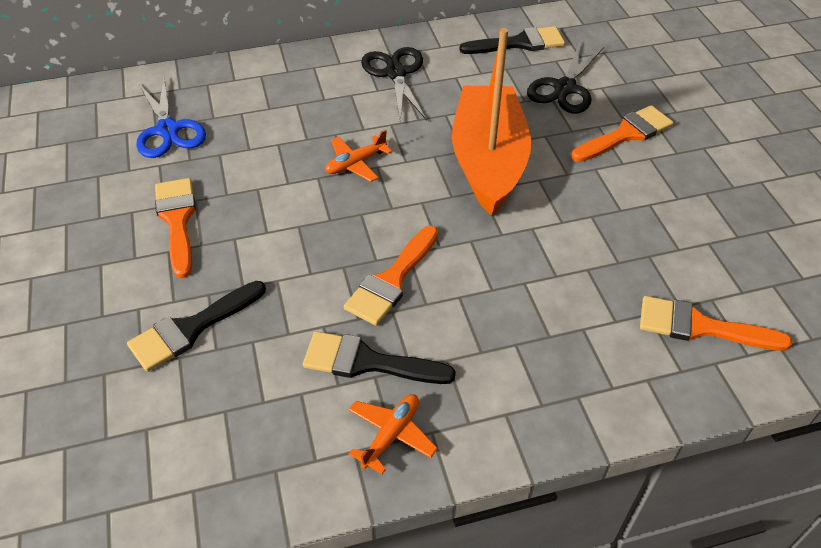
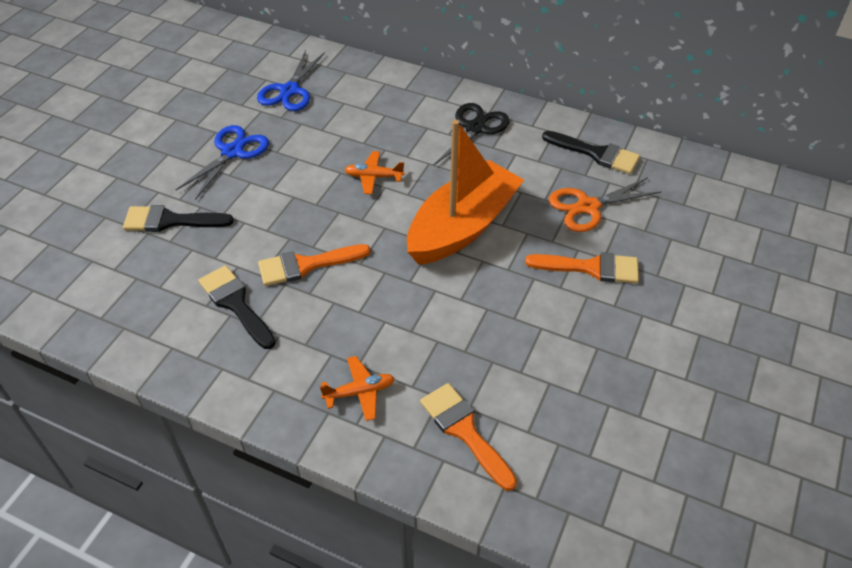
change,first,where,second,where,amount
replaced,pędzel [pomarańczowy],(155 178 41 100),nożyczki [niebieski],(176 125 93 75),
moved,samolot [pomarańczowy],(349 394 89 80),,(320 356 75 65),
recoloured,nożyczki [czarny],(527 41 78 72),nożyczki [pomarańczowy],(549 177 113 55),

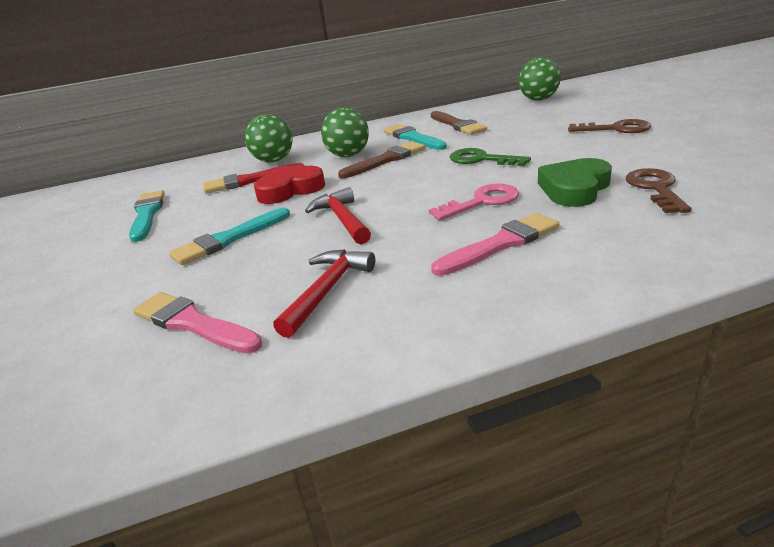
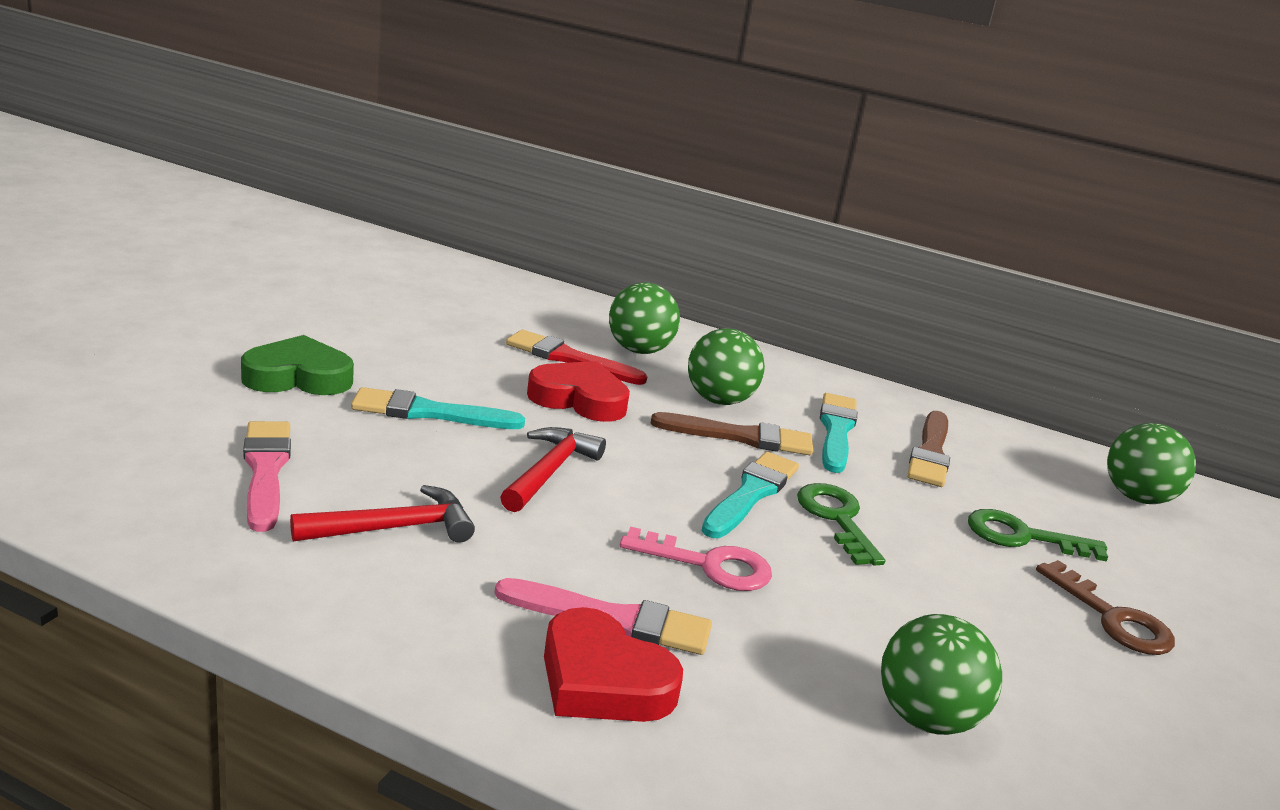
change,first,where,second,where,amount
moved,pędzel [turkusowy],(129 190 36 52),,(701 452 98 86),
moved,serce [zielony],(538 158 74 49),,(241 335 113 60),
replaced,klucz [brązowy],(626 168 65 45),piłka [zielony],(881 614 121 121),
added,,,serce [czerwony],(544 607 139 115),
added,,,klucz [zielony],(968 509 140 53),

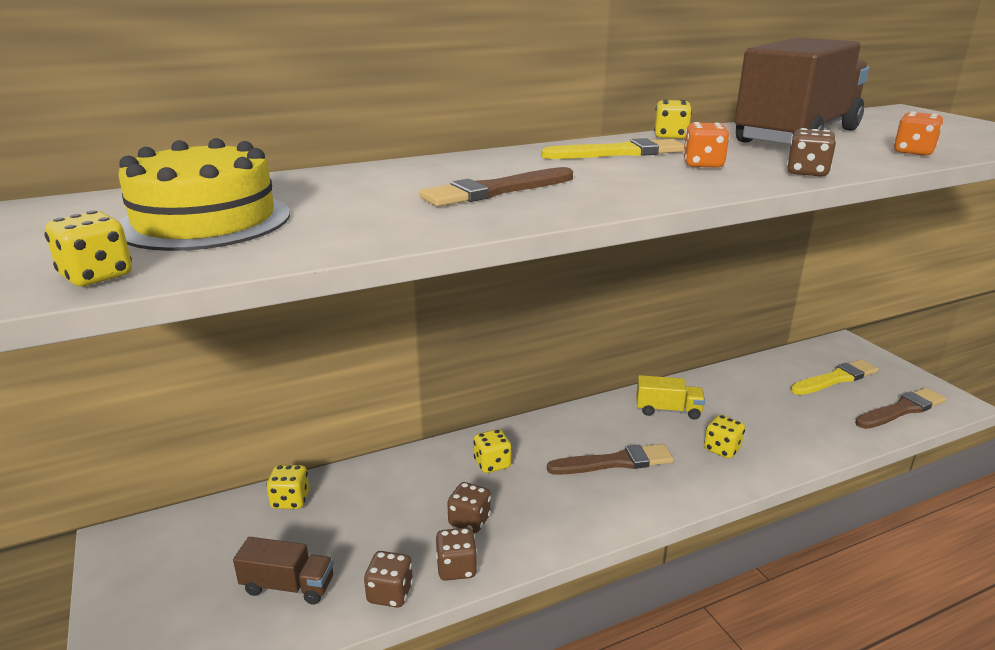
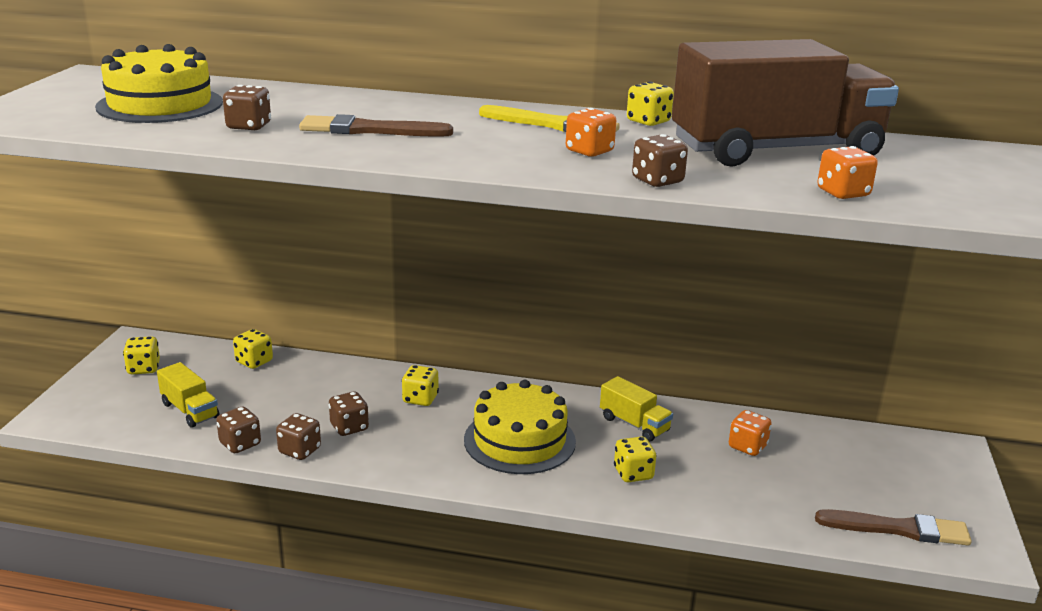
change,first,where,second,where,amount
moved,kostka do gry [żółty],(45 210 87 76),,(123 336 37 39),
recoloured,ciężarówka [brązowy],(233 537 101 67),ciężarówka [żółty],(157 362 62 66),
replaced,pędzel [brązowy],(547 444 127 31),tort [żółty],(464 380 112 94),
removed,pędzel [żółty],(791 359 87 36),,,
added,,,kostka do gry [brązowy],(223 85 48 45),
added,,,kostka do gry [pomarańczowy],(729 410 43 46),

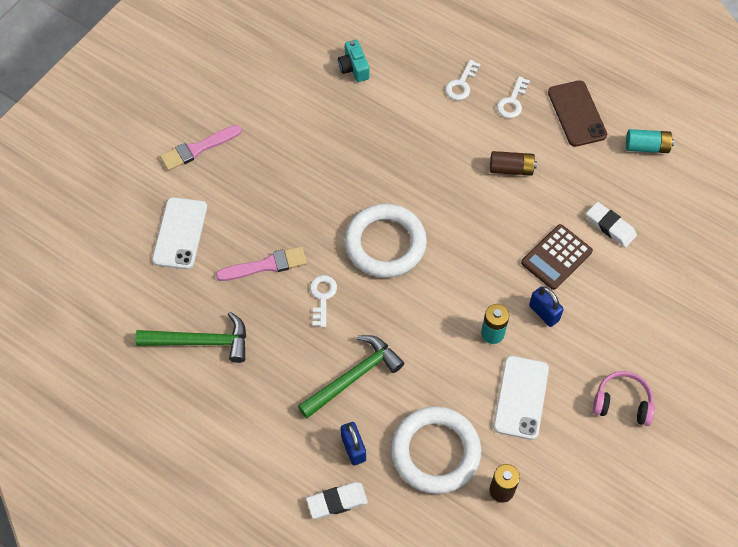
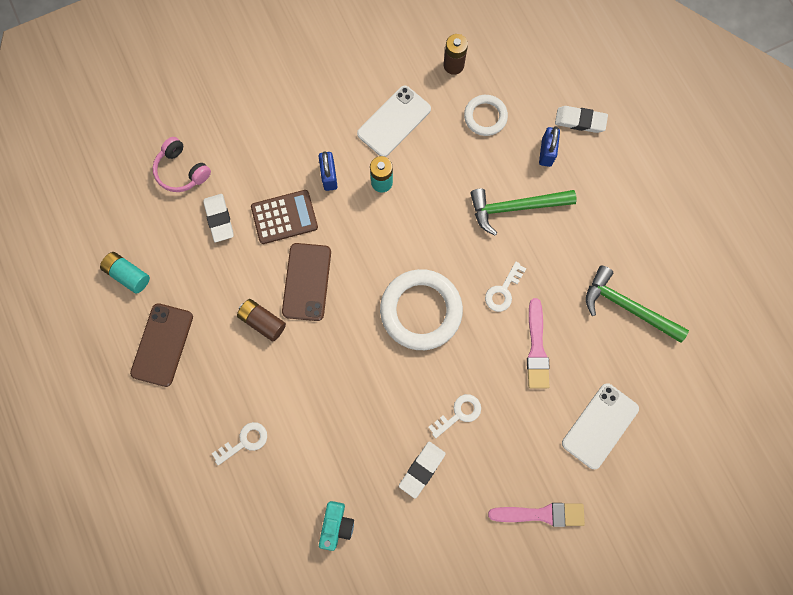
change,first,where,second,where,amount
turned,pędzel [różowy],(216 246 91 35),,(527 298 23 90),105 degrees counterclockwise
resized,pierścień [biały],(391 406 90 88),,(464 95 44 41),x0.56
moved,klucz [biały],(497 76 33 42),,(428 394 53 44),
moved,słuchawki [różowy],(593 371 62 55),,(153 137 58 55),
added,,,telefon [brązowy],(282 243 49 78),
added,,,gumka do mazania [biały],(399 442 47 57),

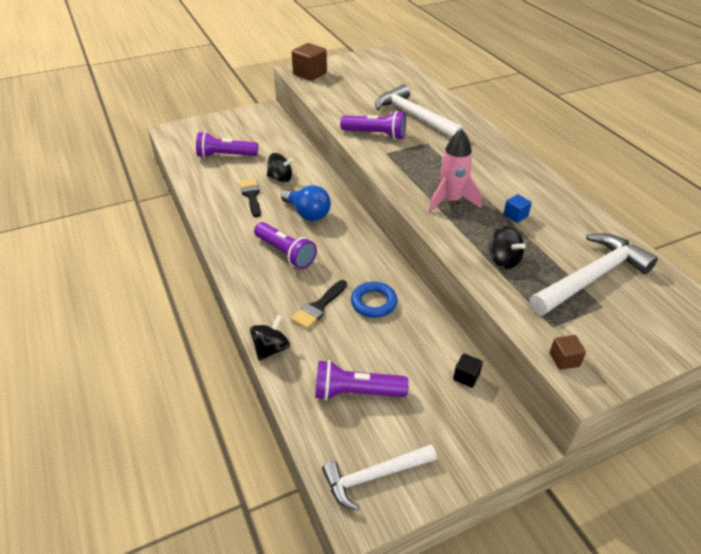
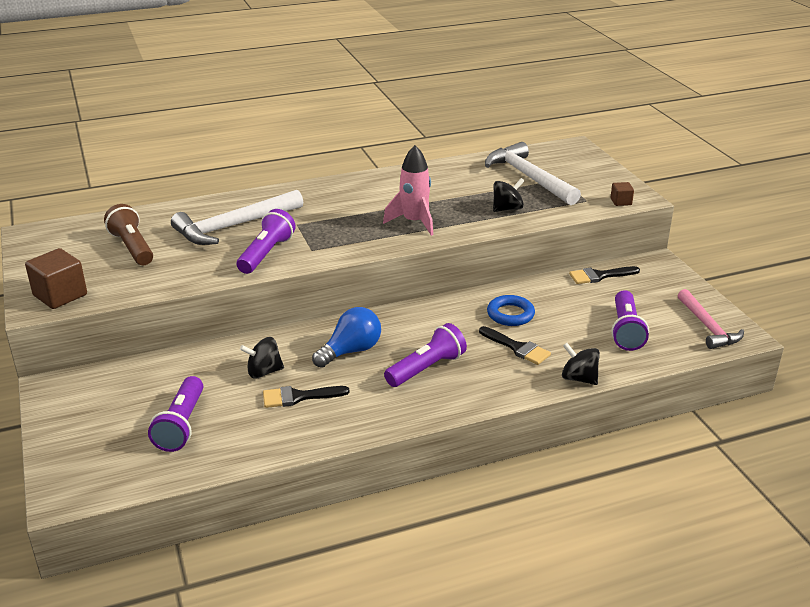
change,first,where,second,where,amount
turned,bączek [czarny],(267 153 27 29),,(240 337 44 42),120 degrees counterclockwise
recoloured,młotek [biały],(322 444 115 67),młotek [różowy],(677 289 67 60),
replaced,sześcian [czarny],(453 353 30 35),pędzel [czarny],(569 266 71 18),
removed,sześcian [niebieski],(504 194 28 29),,,
added,,,latarka [brązowy],(104 204 49 61),

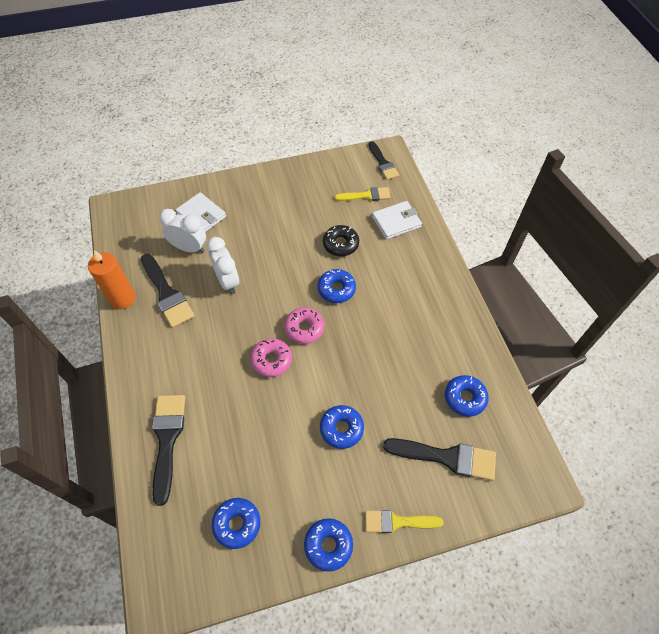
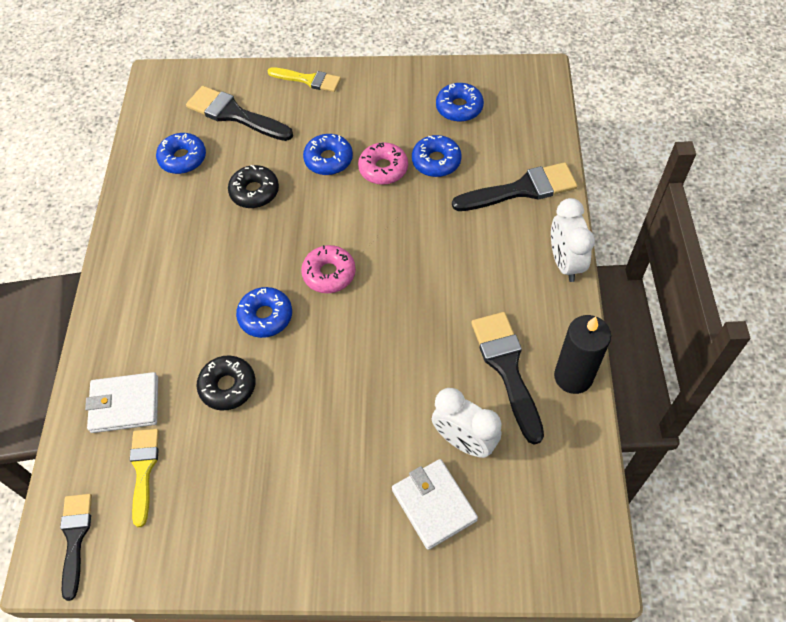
change,first,where,second,where,amount
recoloured,świeca [pomarańczowy],(88 250 48 59),świeca [czarny],(554 315 57 79),
turned,pędzel [czarny],(152 395 33 111),,(452 162 125 49),120 degrees counterclockwise
moved,budzik [biały],(206 237 33 57),,(551 198 44 84),
moved,donut [różowy],(250 338 42 39),,(358 142 50 43),
moved,donut [niebieski],(304 518 49 54),,(412 135 50 42),
turned,pędzel [żółty],(334 187 57 14),,(130 429 29 98),75 degrees clockwise
added,,,donut [czarny],(228 165 51 43),

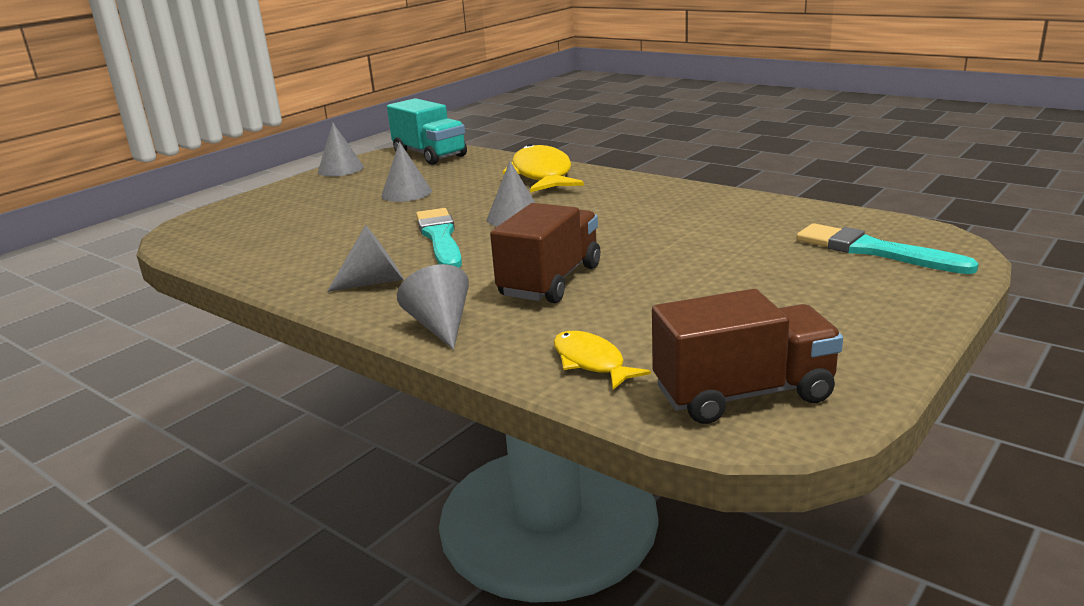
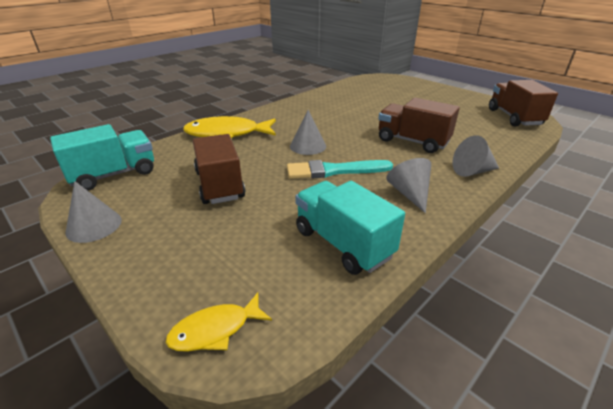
change,first,where,second,where,amount
replaced,stożek [szary],(381 142 51 60),ciężarówka [brązowy],(193 134 53 70),
moved,ryba [żółty],(554 331 97 59),,(166 292 106 60),
removed,pędzel [turkusowy],(796 223 183 51),,,
added,,,ciężarówka [turkusowy],(295 181 110 94),

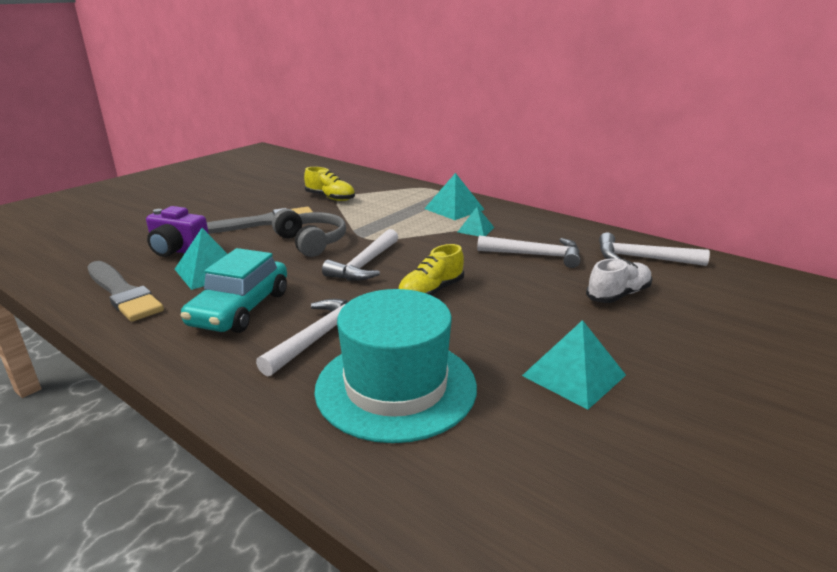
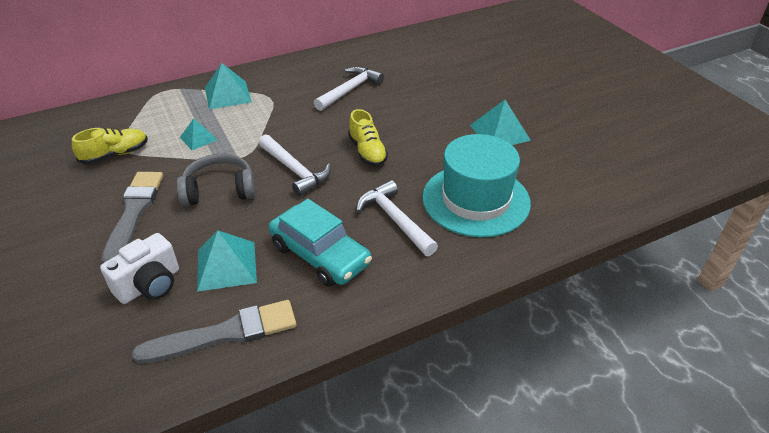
change,first,where,second,where,amount
recoloured,aparat fotograficzny [fioletowy],(146 206 63 51),aparat fotograficzny [biały],(100 233 79 71),
moved,piramida [turkusowy],(458 207 36 29),,(180 118 37 32),
removed,but [biały],(586 258 66 45),,,
removed,młotek [biały],(599 232 111 34),,,

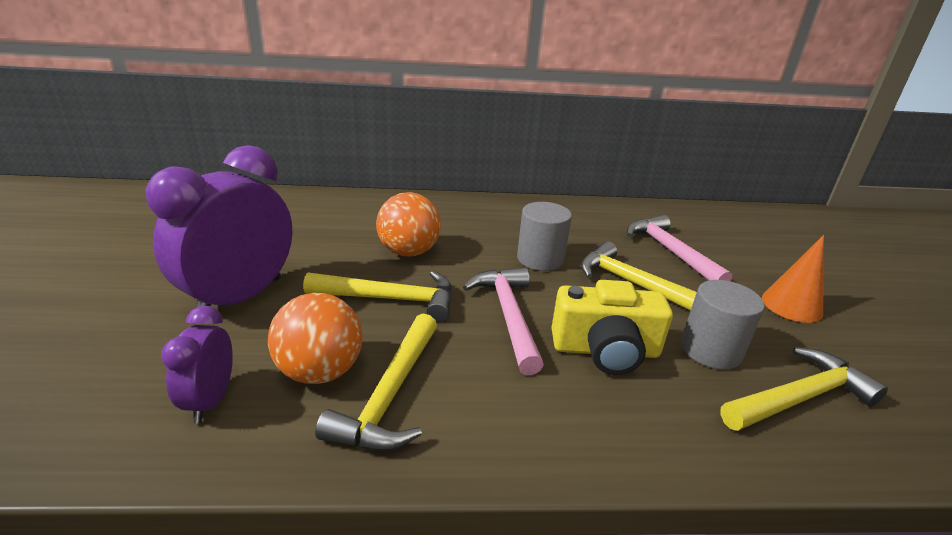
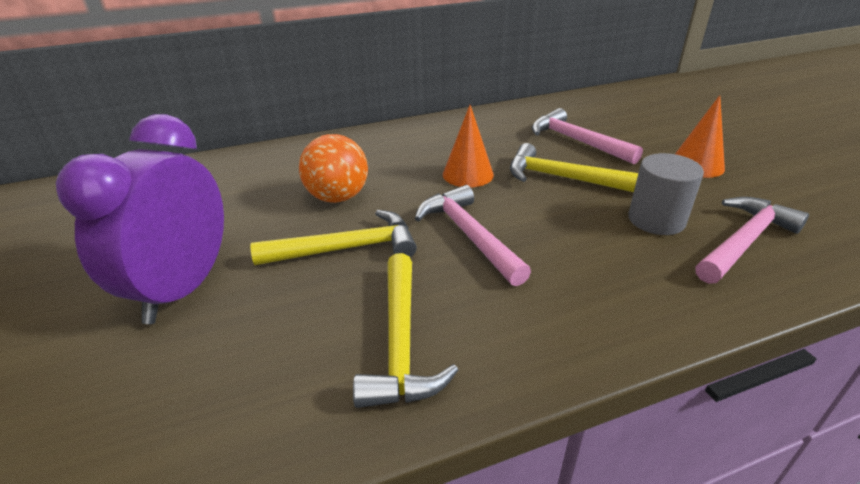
change,first,where,second,where,amount
removed,budzik [fioletowy],(161 306 72 117),,,
removed,piłka [pomarańczowy],(268 293 95 91),,,
replaced,walec [szary],(517 202 55 69),stożek [pomarańczowy],(443 105 51 83),
removed,aparat fotograficzny [żółty],(551 280 122 95),,,
recoloured,młotek [żółty],(720 347 168 84),młotek [różowy],(695 197 114 87),

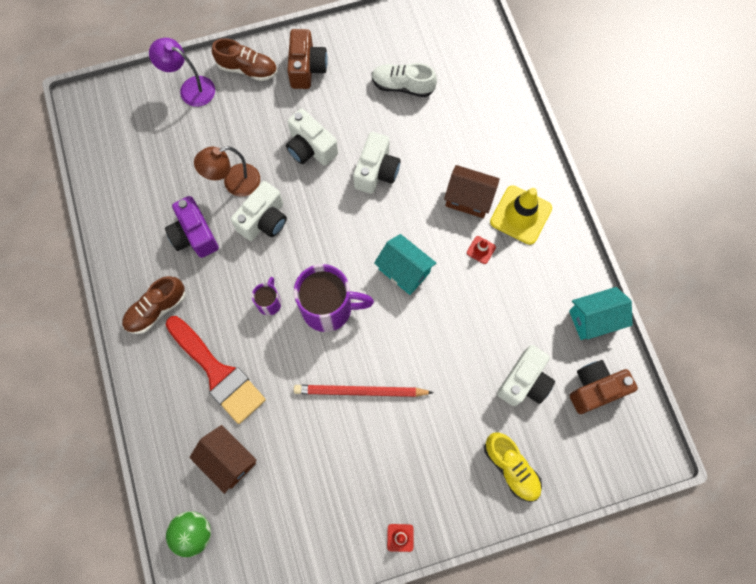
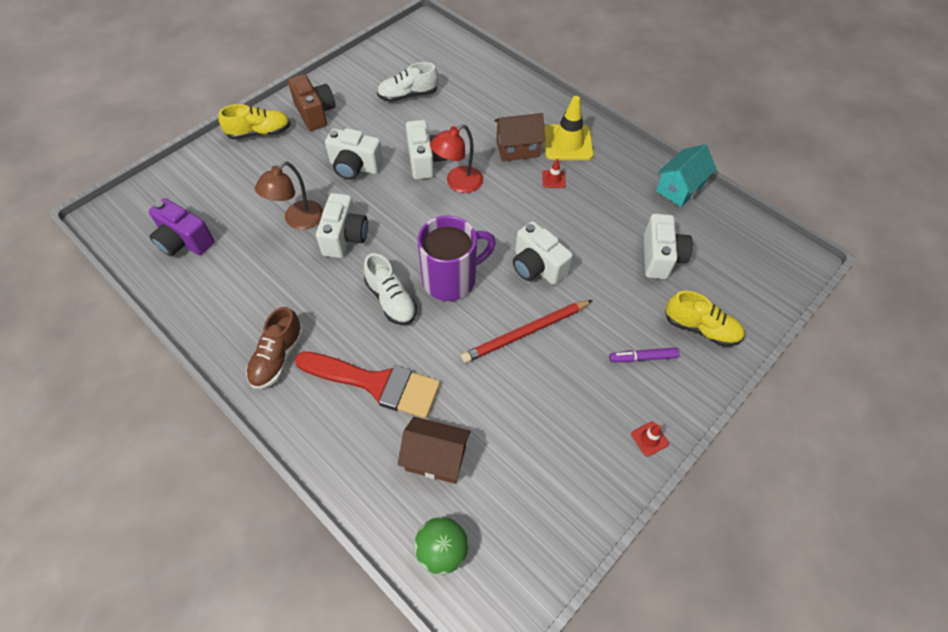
change,first,where,second,where,amount
removed,lampka [fioletowy],(149 38 66 69),,,
moved,aparat fotograficzny [fioletowy],(165 196 54 62),,(149 198 65 58),
recoloured,but [brązowy],(212 38 65 43),but [żółty],(218 104 73 36),
replaced,kubek [fioletowy],(252 277 29 39),but [biały],(364 253 53 72),
removed,domek [turkusowy],(374 234 62 61),,,
removed,aparat fotograficzny [brązowy],(570 360 68 54),,,
added,,,lampka [czerwony],(430 124 53 69),
added,,,aparat fotograficzny [biały],(513 221 60 64),
added,,,flamaster [fioletowy],(609 348 70 14),

